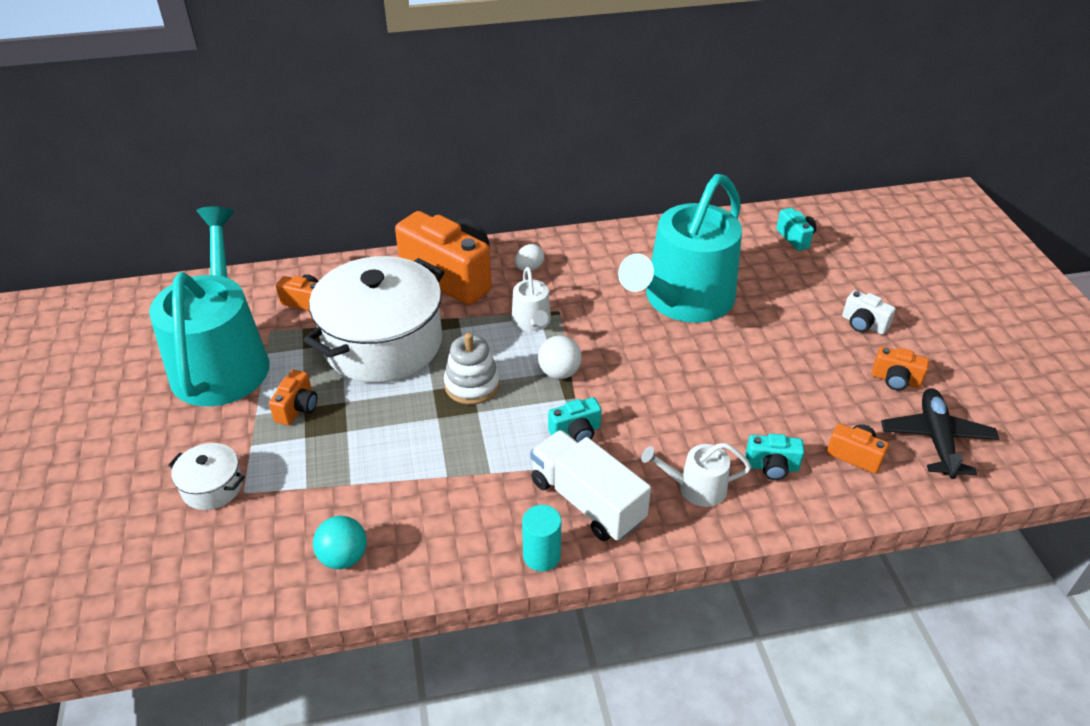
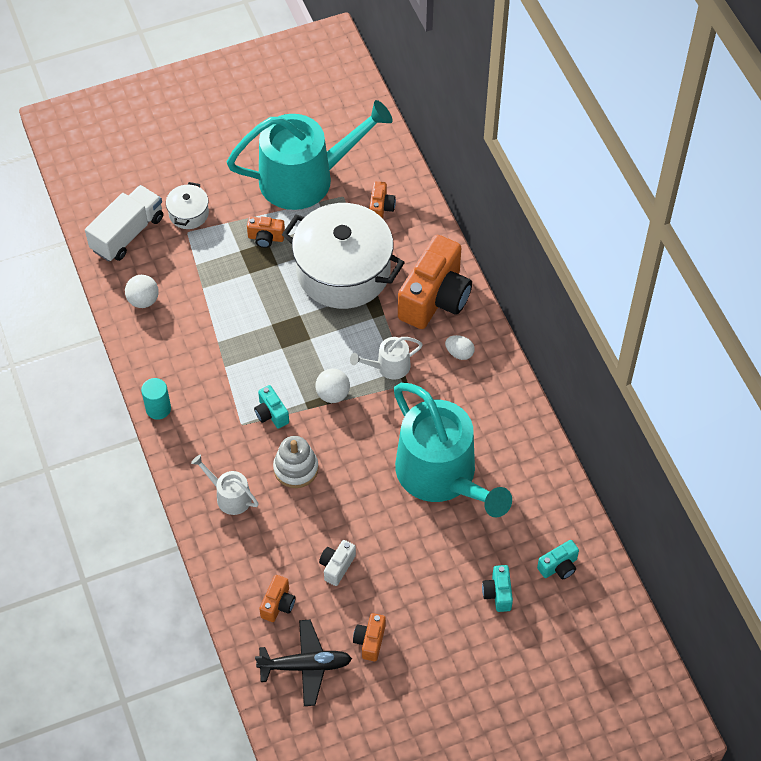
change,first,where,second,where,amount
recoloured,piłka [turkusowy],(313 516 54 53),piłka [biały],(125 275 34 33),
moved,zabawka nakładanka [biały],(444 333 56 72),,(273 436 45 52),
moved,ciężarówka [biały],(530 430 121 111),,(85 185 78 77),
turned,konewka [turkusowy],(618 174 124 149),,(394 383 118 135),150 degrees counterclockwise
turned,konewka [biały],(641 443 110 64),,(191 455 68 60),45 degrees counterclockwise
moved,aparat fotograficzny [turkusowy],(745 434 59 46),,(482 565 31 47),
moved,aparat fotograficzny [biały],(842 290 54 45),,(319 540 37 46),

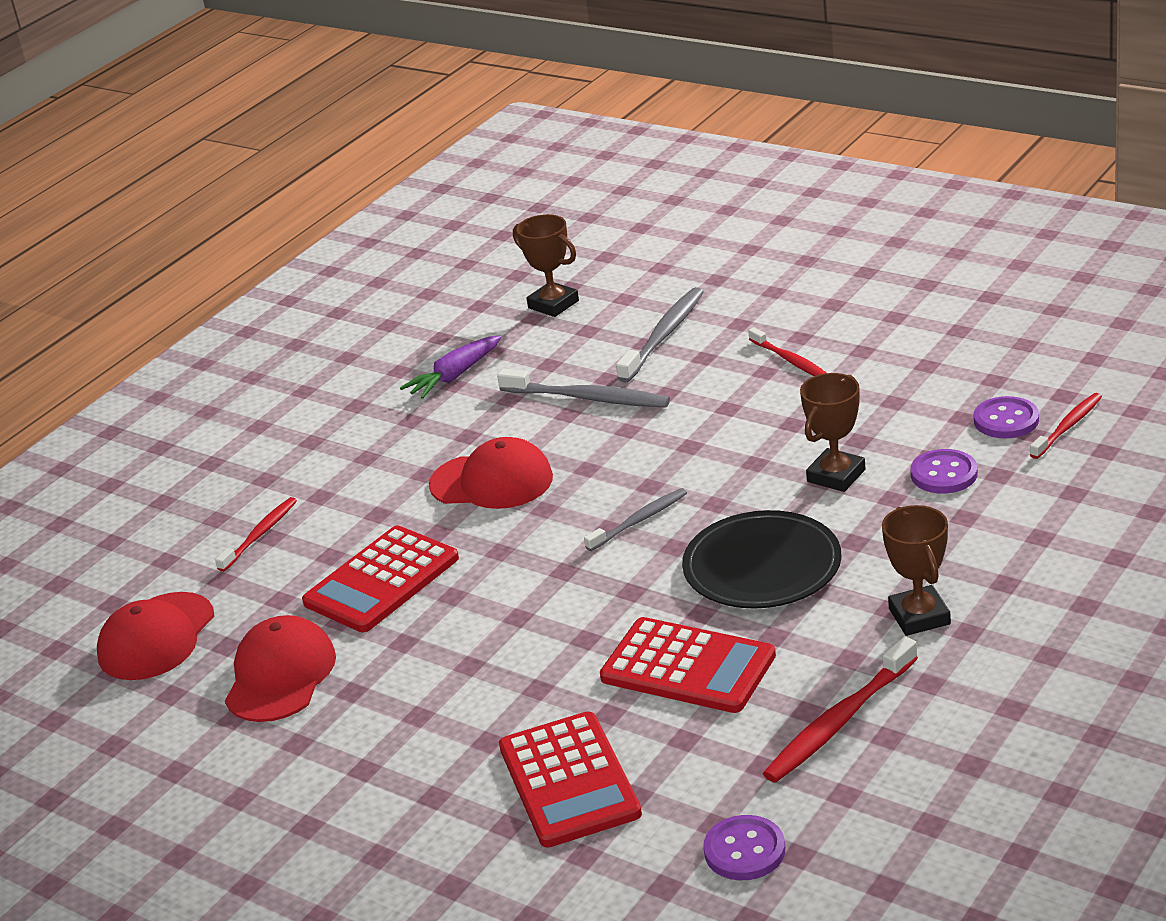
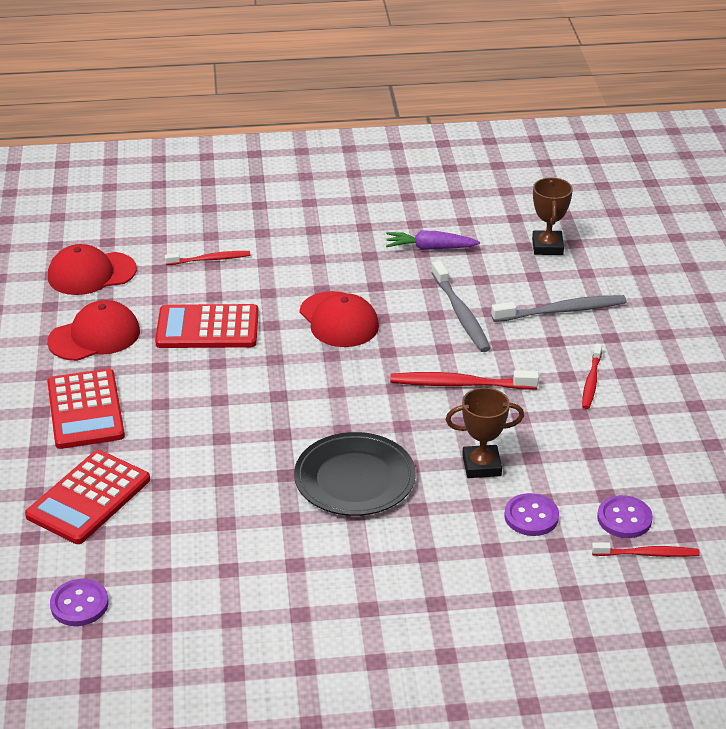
change,first,where,second,where,amount
removed,szczoteczka do zębów [szary],(584 488 103 63),,,
moved,kalkulator [czerwony],(600 617 176 96),,(47 369 78 80),
moved,szczoteczka do zębów [czerwony],(763 636 155 147),,(390 370 149 20),
removed,puchar [brązowy],(882 505 69 131),,,

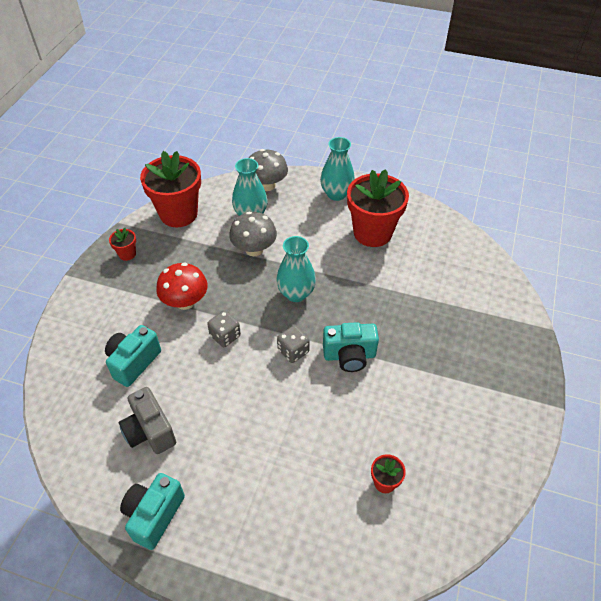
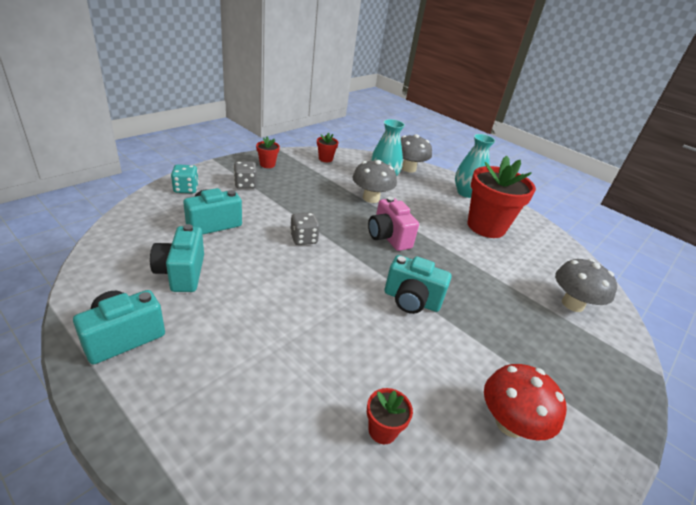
change,first,where,second,where,amount
recoloured,aparat fotograficzny [szary],(119 387 57 67),aparat fotograficzny [turkusowy],(150 224 54 68),
resized,doniczka [czerwony],(140 151 61 76),,(317 133 22 29),x0.43
moved,grzyb [czerwony],(156 263 52 47),,(484 364 83 76),
replaced,wazon [turkusowy],(276 236 40 66),aparat fotograficzny [różowy],(368 197 51 54),
moved,kostka do gry [szary],(277 325 33 38),,(234 162 23 27),
added,,,kostka do gry [turkusowy],(171 164 28 29),
added,,,grzyb [szary],(555 259 62 53),

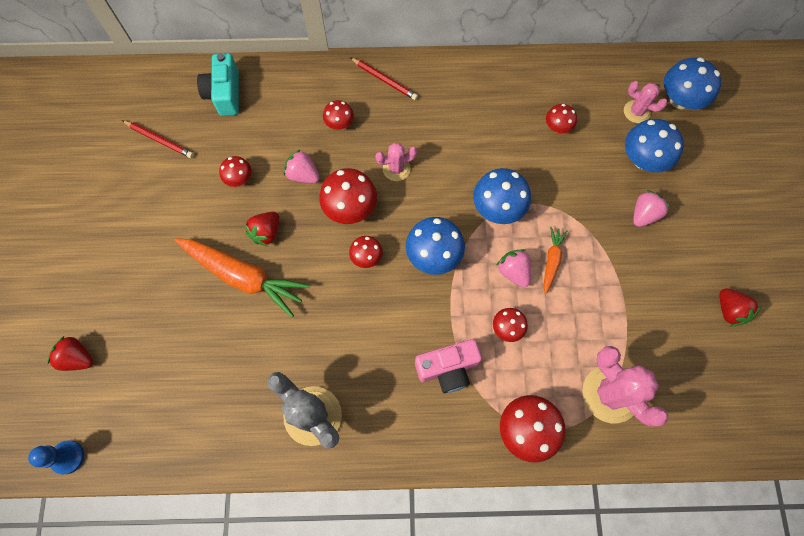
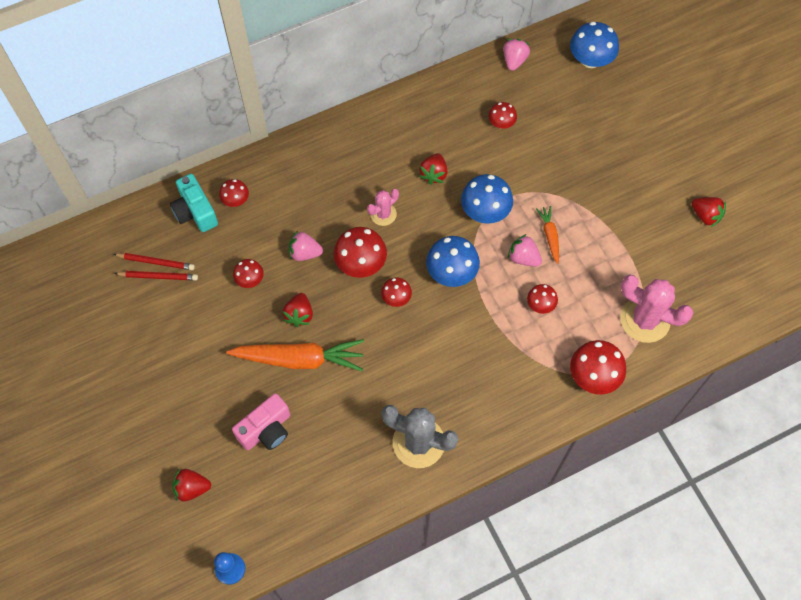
change,first,where,second,where,amount
moved,grzyb [czerwony],(323 100 31 30),,(219 179 30 28),
moved,ołówek [czerwony],(350 57 68 43),,(114 253 81 17),
moved,aparat fotograficzny [różowy],(415 339 67 54),,(232 393 58 57),
removed,kaktus [różowy],(624 81 43 42),,,
removed,grzyb [niebieski],(625 119 59 53),,,
moved,truskawka [różowy],(633 190 38 37),,(503 39 27 32),
added,,,truskawka [czerwony],(419 153 28 32),

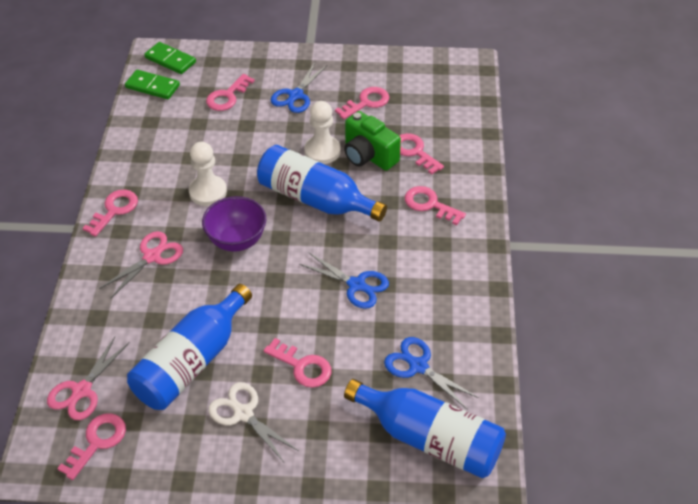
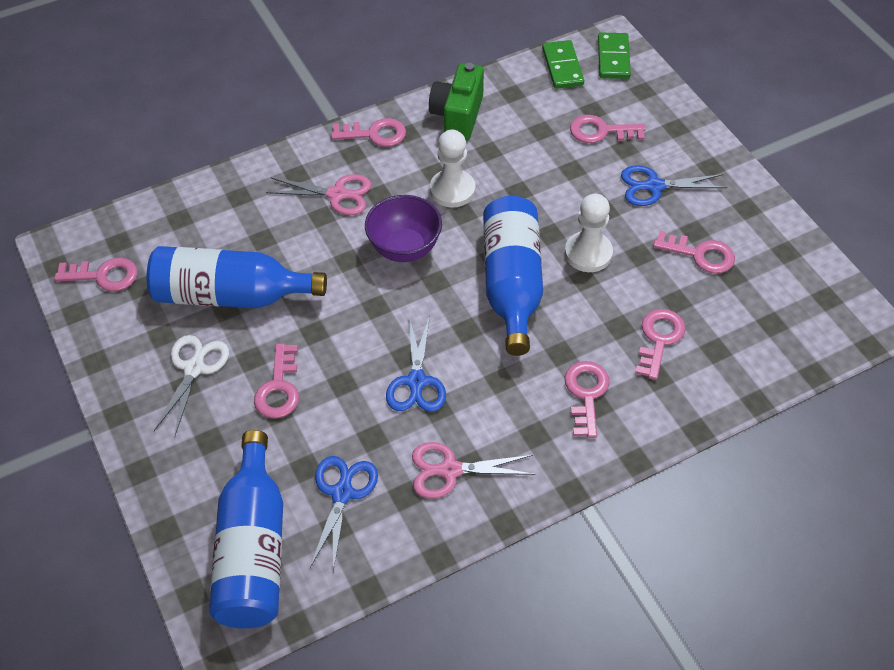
change,first,where,second,where,amount
moved,nożyczki [różowy],(47 337 83 83),,(412 442 123 56),
moved,aparat fotograficzny [zielony],(344 111 57 60),,(429 63 55 78),

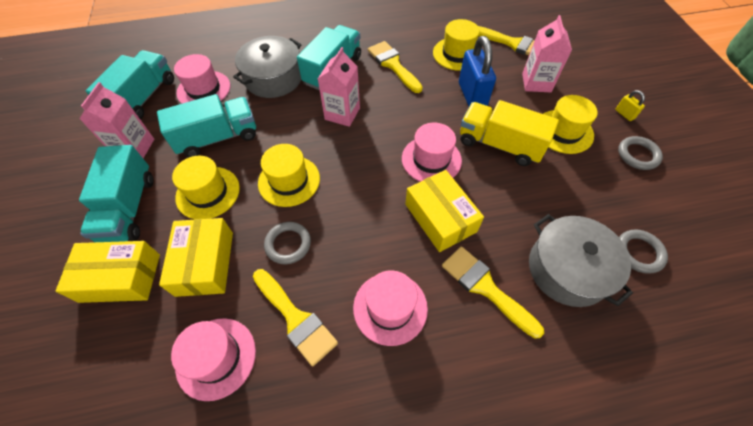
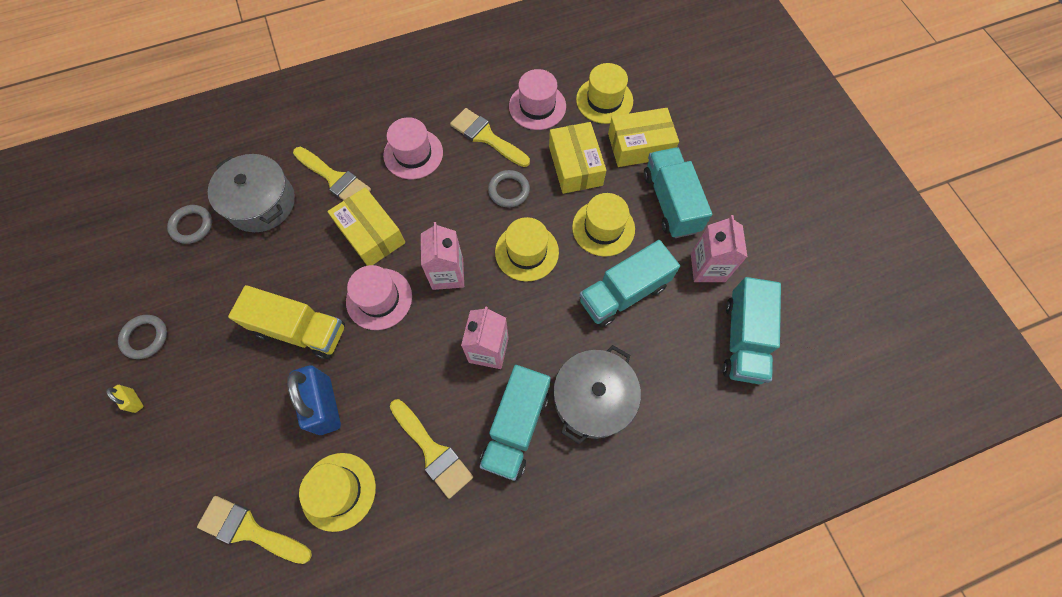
change,first,where,second,where,amount
removed,kapelusz [różowy],(174 54 56 50),,,
moved,karton mleka [różowy],(522 15 50 77),,(421 222 43 68),
moved,kapelusz [żółty],(543 95 55 59),,(576 63 57 61),

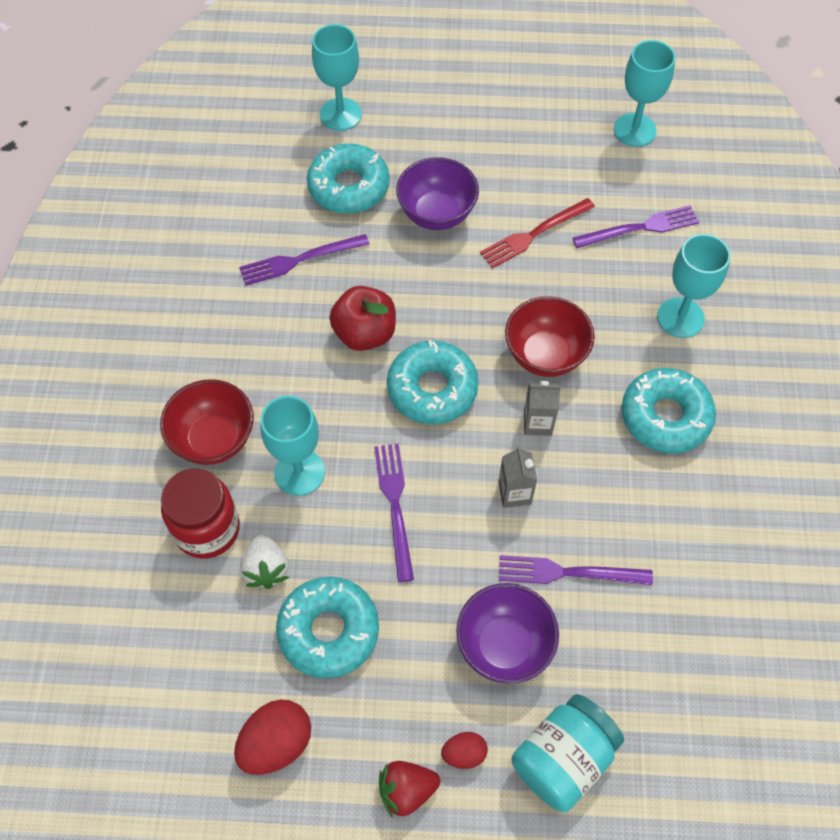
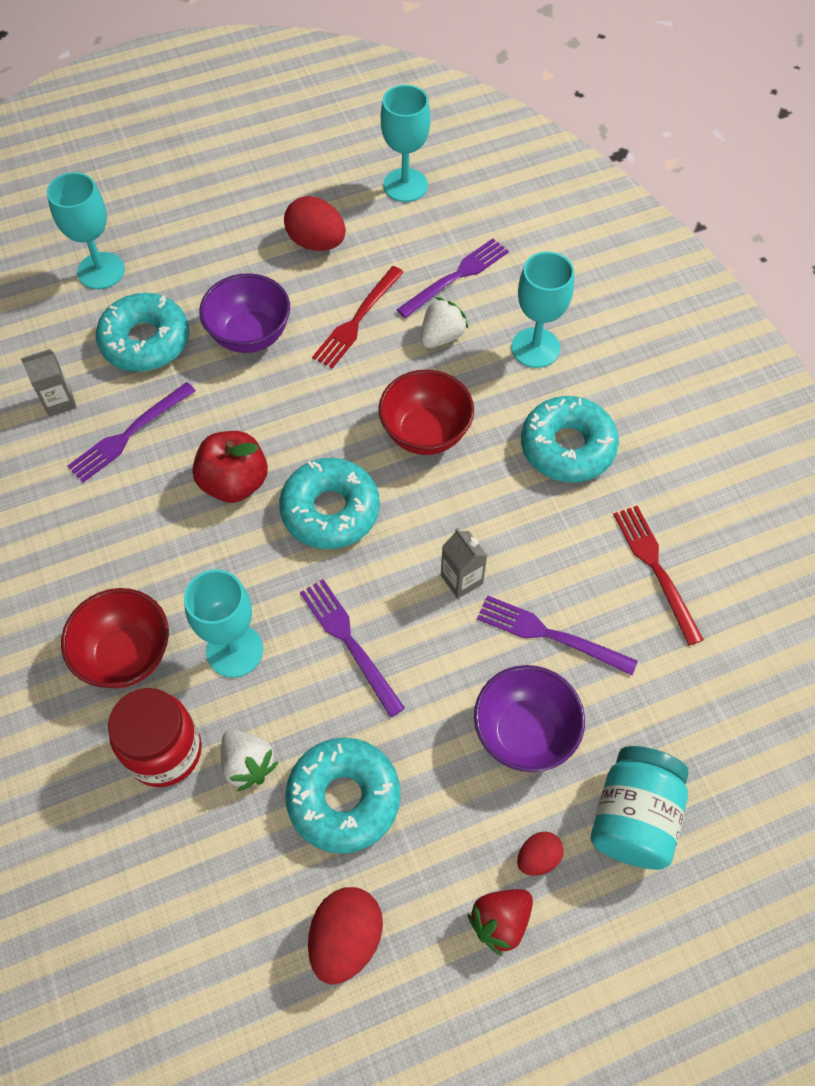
change,first,where,second,where,amount
turned,widelec [fioletowy],(499 555 154 30),,(477 595 161 80),45 degrees clockwise
moved,karton mleka [szary],(524 381 37 55),,(21 349 56 68),
added,,,jajko [czerwony],(284 196 62 55),
added,,,truskawka [biały],(421 297 47 51),
added,,,widelec [czerwony],(613 506 91 139),

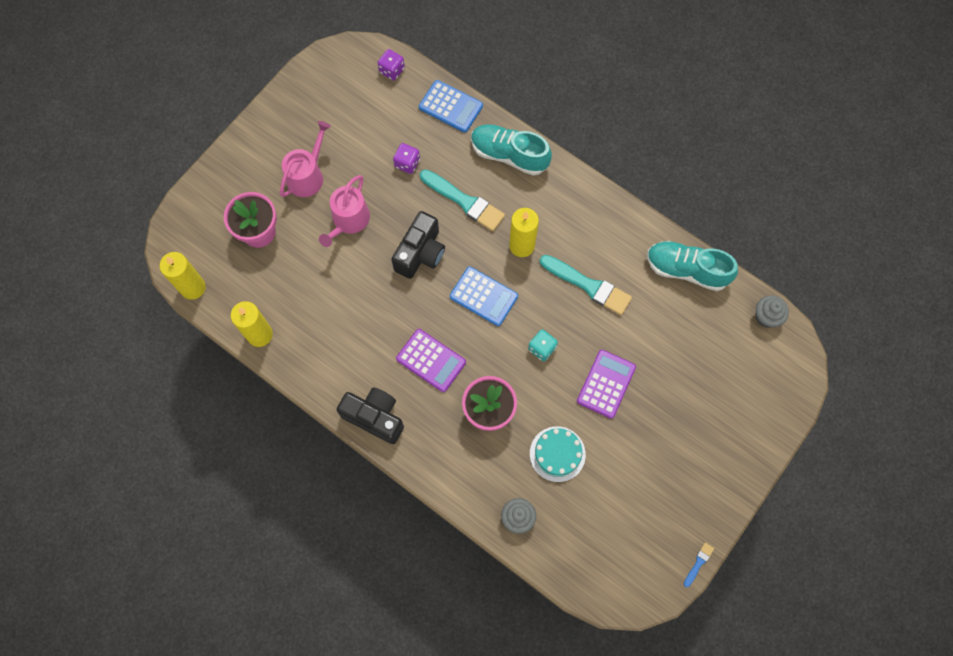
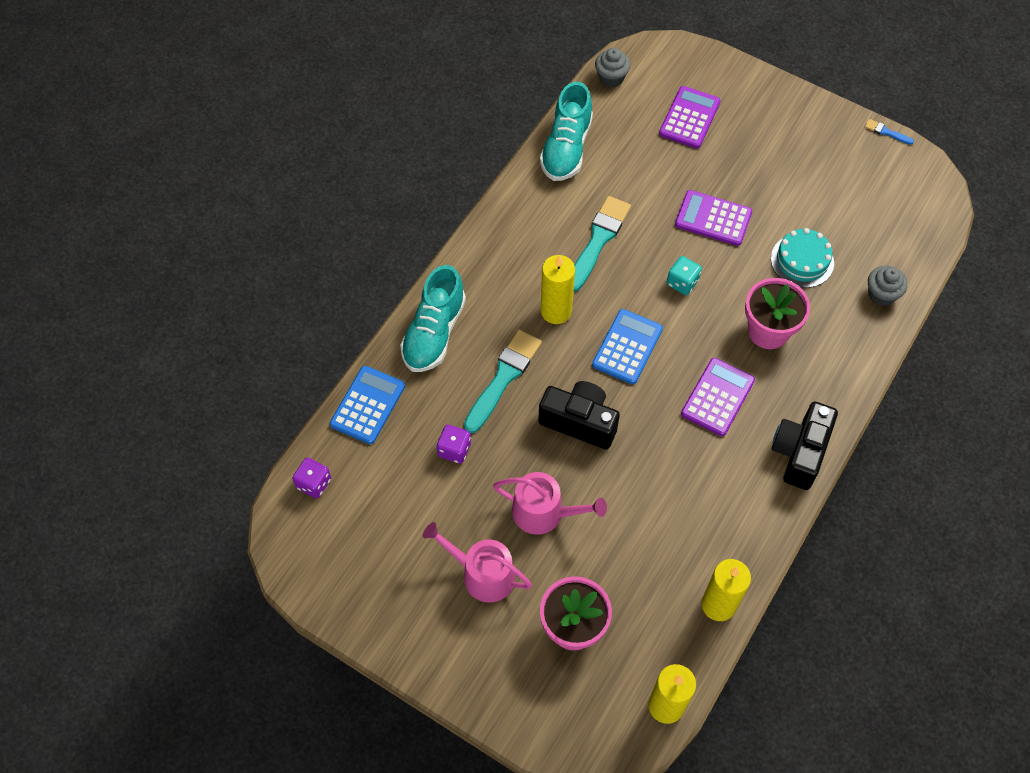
change,first,where,second,where,amount
added,,,kalkulator [fioletowy],(659 86 62 62),

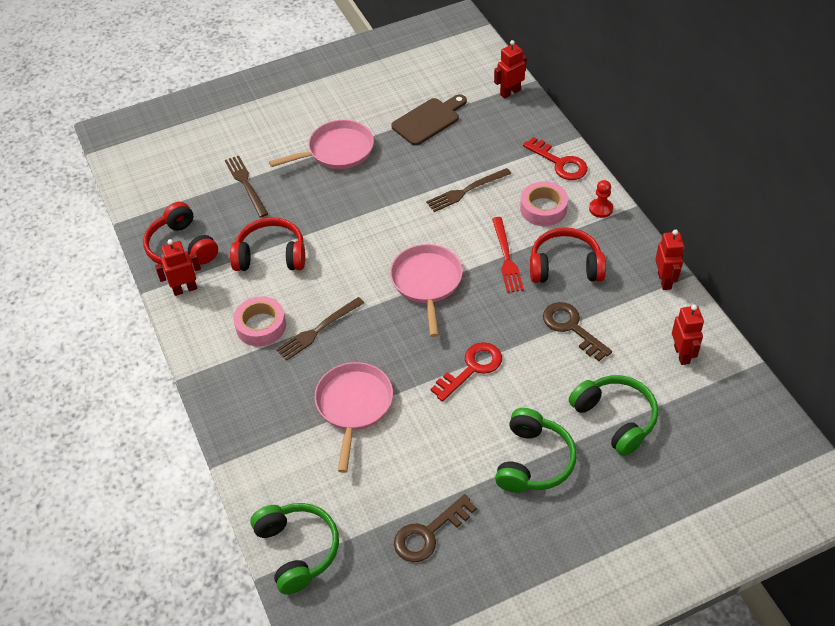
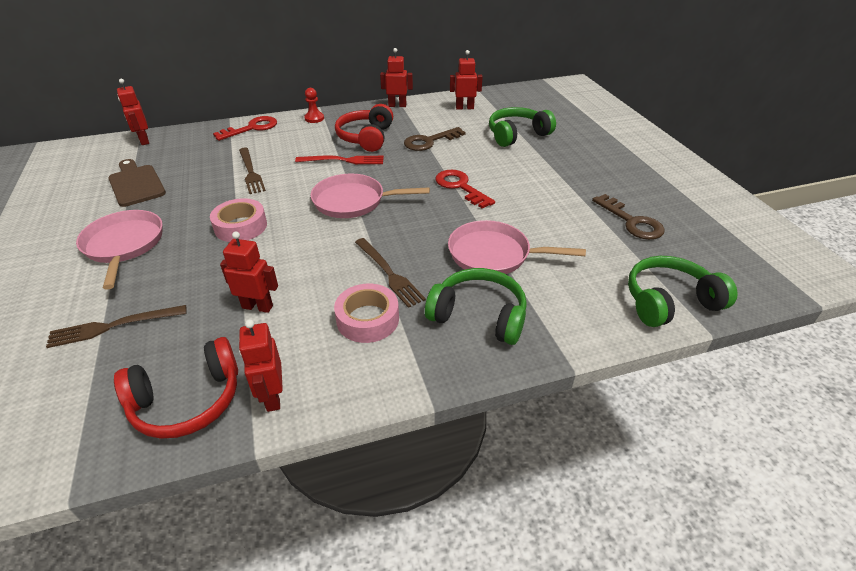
change,first,where,second,where,amount
replaced,słuchawki [czerwony],(230 217 75 54),robot [czerwony],(220 231 58 82),
moved,słuchawki [zielony],(495 408 82 85),,(425 268 102 77),
moved,taśma klejąca [różowy],(520 181 48 45),,(210 198 57 44),

